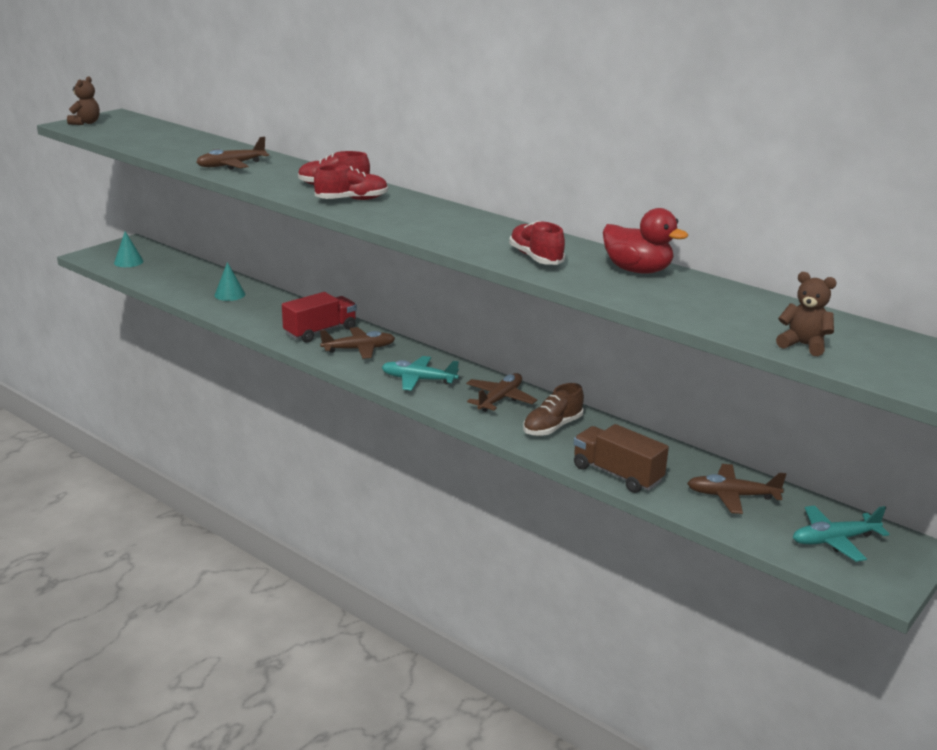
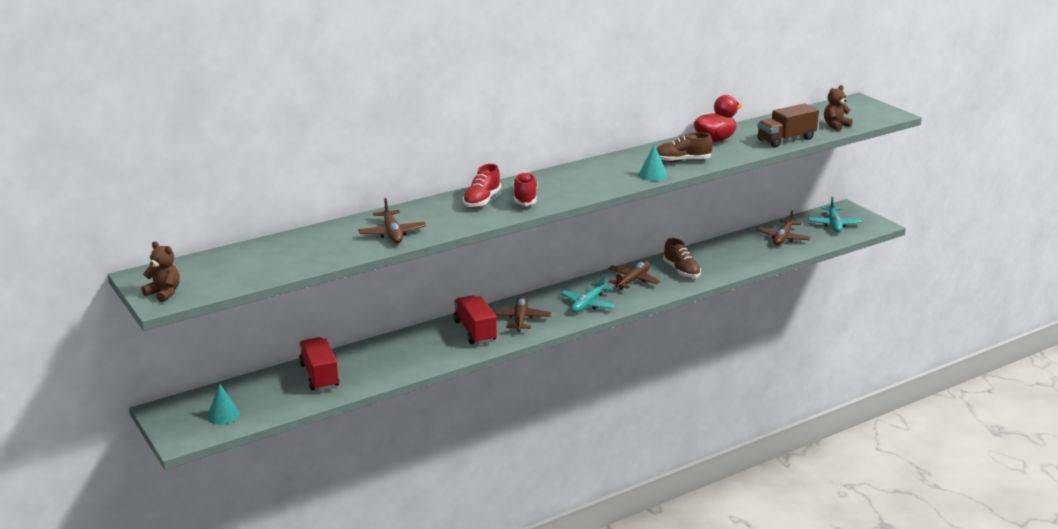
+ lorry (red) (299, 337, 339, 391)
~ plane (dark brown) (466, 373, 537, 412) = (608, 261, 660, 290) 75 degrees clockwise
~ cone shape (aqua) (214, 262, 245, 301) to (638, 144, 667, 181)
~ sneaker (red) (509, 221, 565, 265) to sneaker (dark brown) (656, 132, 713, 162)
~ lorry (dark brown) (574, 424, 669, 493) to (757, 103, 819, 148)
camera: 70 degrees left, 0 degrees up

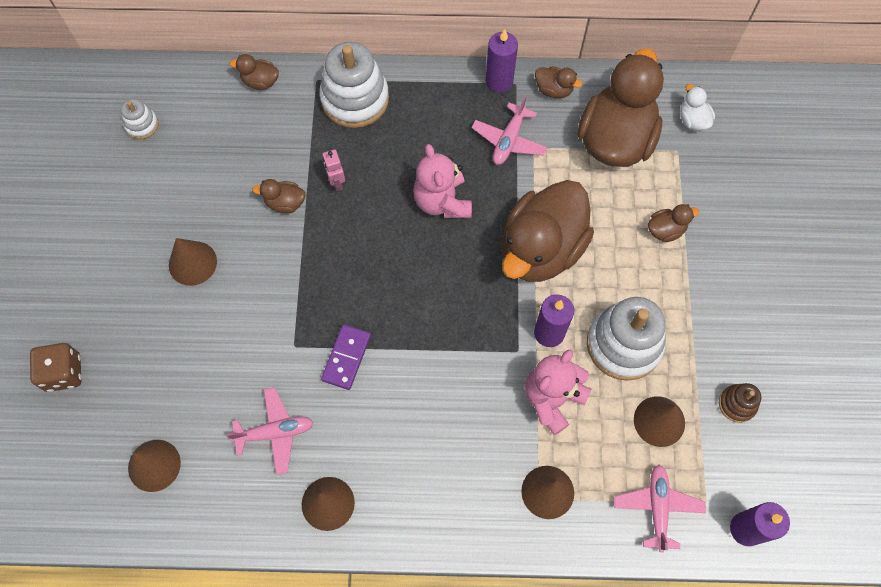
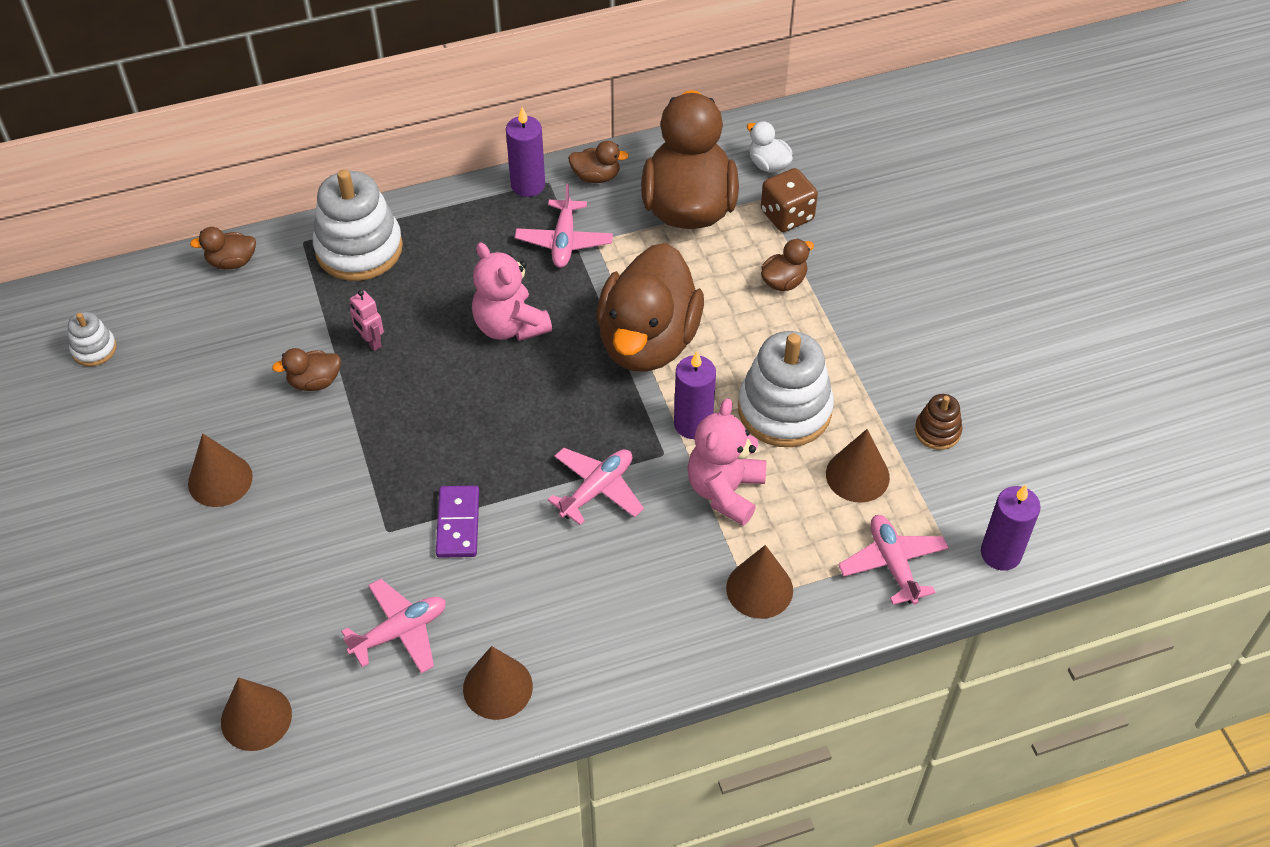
+ plane (pink) (548, 448, 644, 525)
~ dice (dark brown) (30, 343, 81, 392) to (761, 168, 818, 232)
camera: 20 degrees left, 15 degrees down

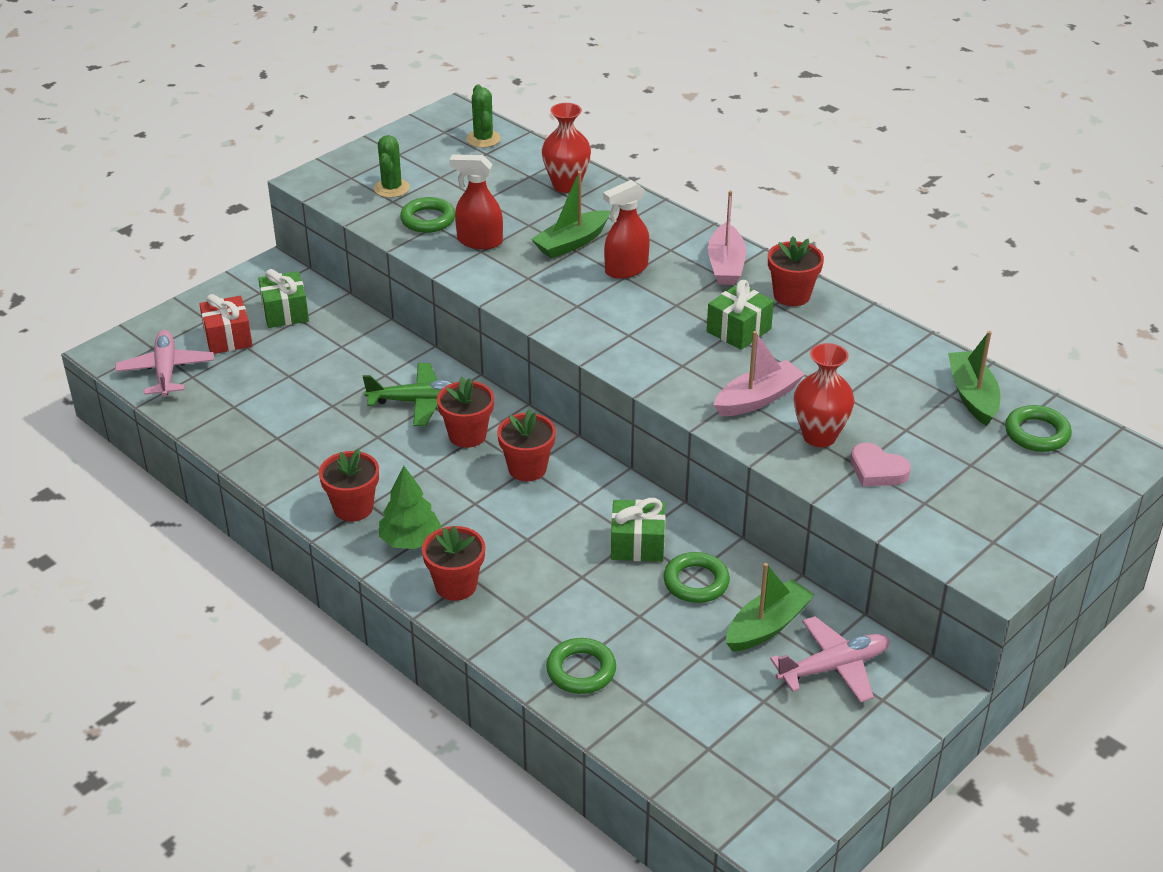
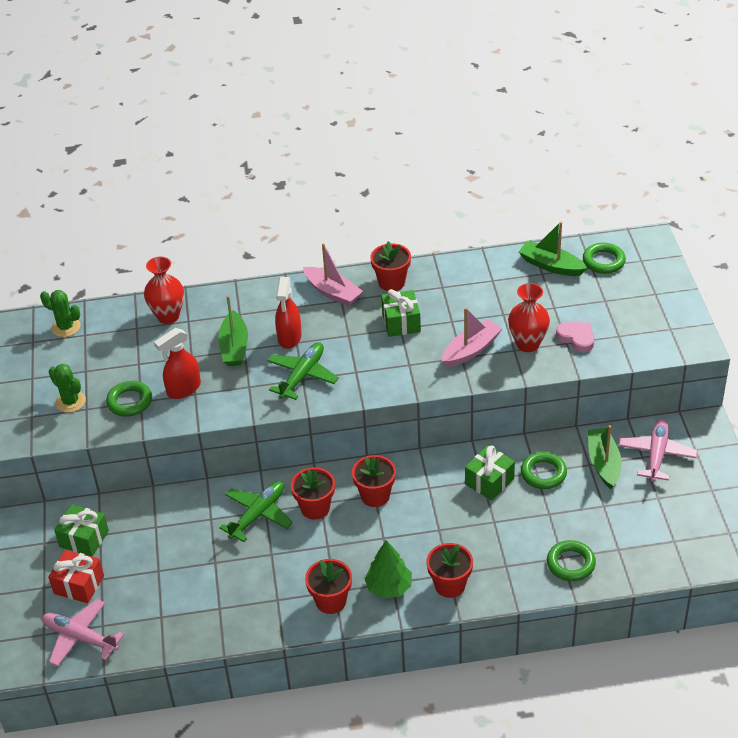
+ plane (leaf-green) (267, 342, 339, 400)
~ toy boat (pink) (714, 331, 805, 416) = (442, 308, 502, 367) 45 degrees clockwise
~ heart shape (pink) (850, 443, 911, 487) = (556, 322, 594, 352) 120 degrees counterclockwise
camera: 50 degrees left, 5 degrees up

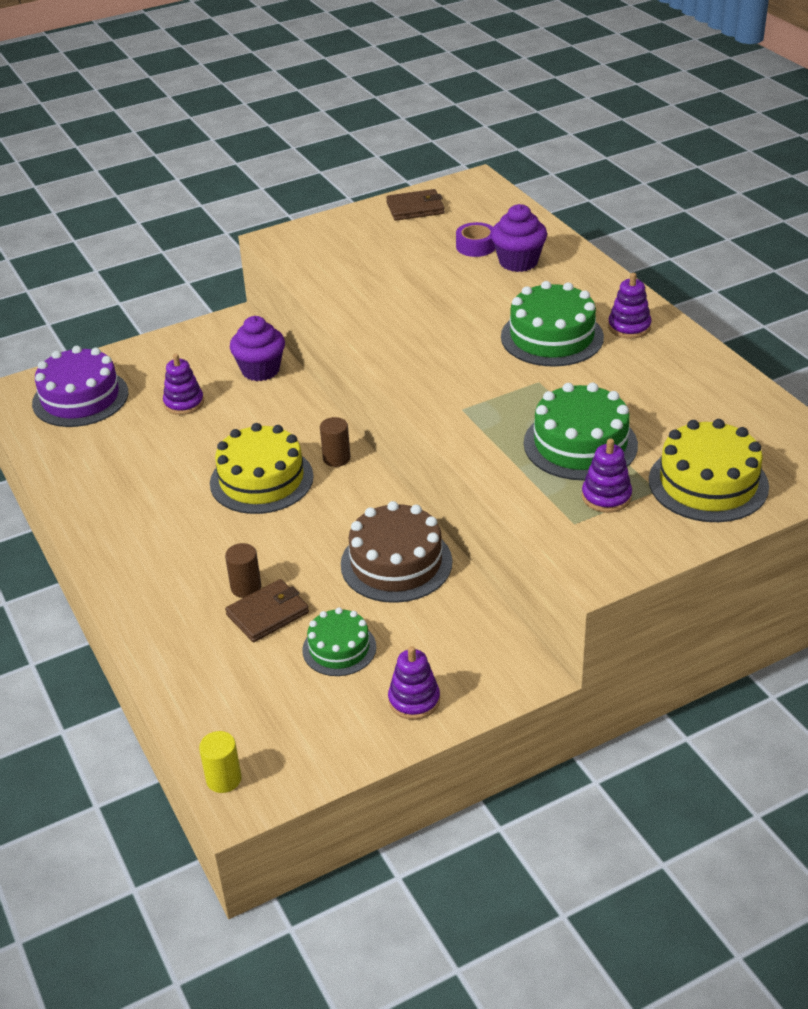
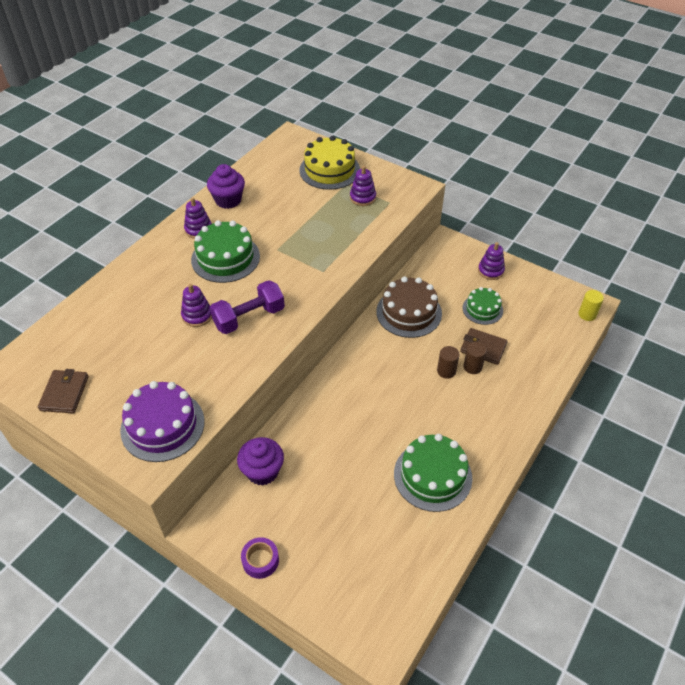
~ wallet (dark brown) (386, 189, 445, 221) = (38, 369, 89, 413) 45 degrees clockwise
~ cake (violet) (32, 346, 128, 427) to (120, 381, 205, 462)
~ stacking rings (violet) (163, 354, 204, 415) to (181, 284, 212, 327)
~ muffin (violet) (491, 204, 547, 272) to (207, 164, 245, 209)
+ hand weight (violet) (210, 280, 285, 334)
~ tape (violet) (456, 222, 495, 257) to (241, 537, 279, 579)
~ cake (leaf-green) (524, 383, 638, 480) to (394, 434, 472, 512)
~ cylinder shape (dark brown) (320, 417, 351, 467) to (437, 346, 460, 379)
- cake (bright yellow) (210, 423, 314, 514)
camera: 120 degrees left, 10 degrees up

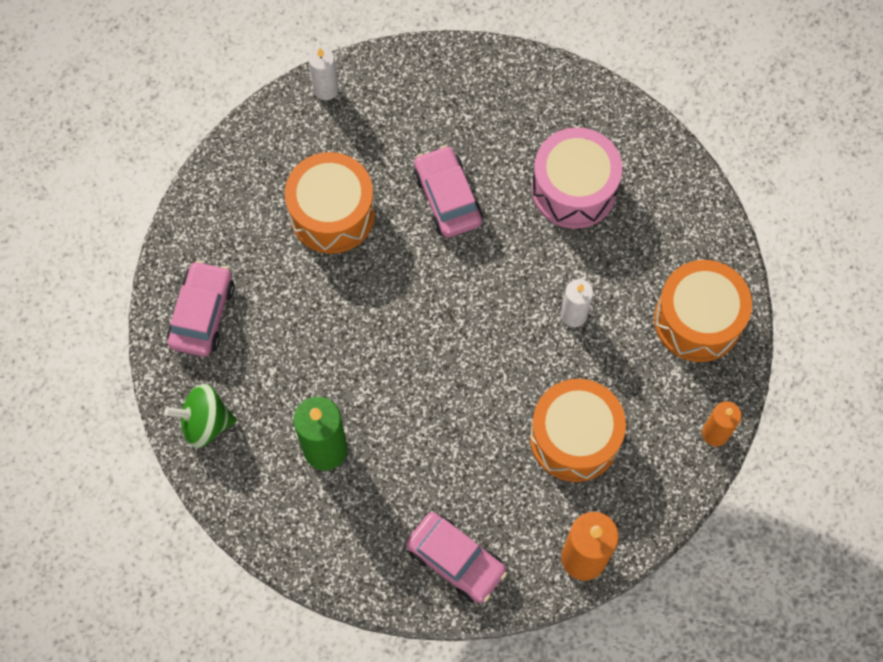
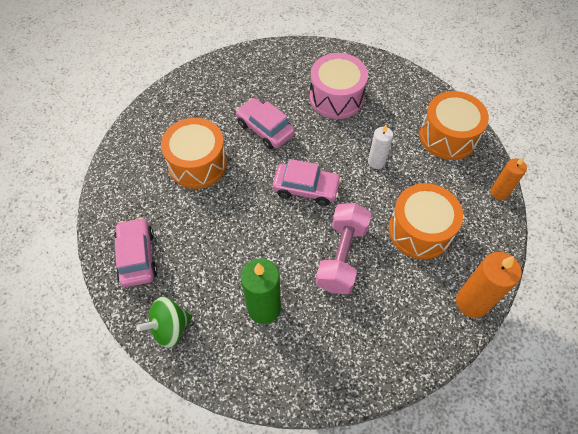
~ toy car (pink) (406, 512, 507, 603) to (273, 159, 342, 206)
+ hand weight (pink) (316, 203, 371, 294)
- candle (white) (308, 47, 338, 100)
camera: 25 degrees left, 10 degrees down

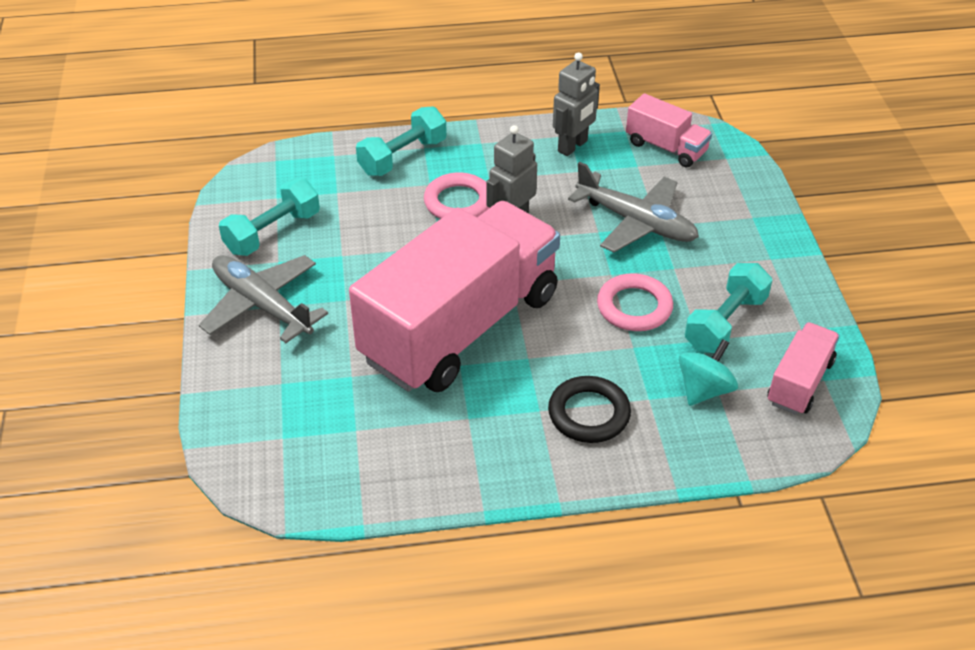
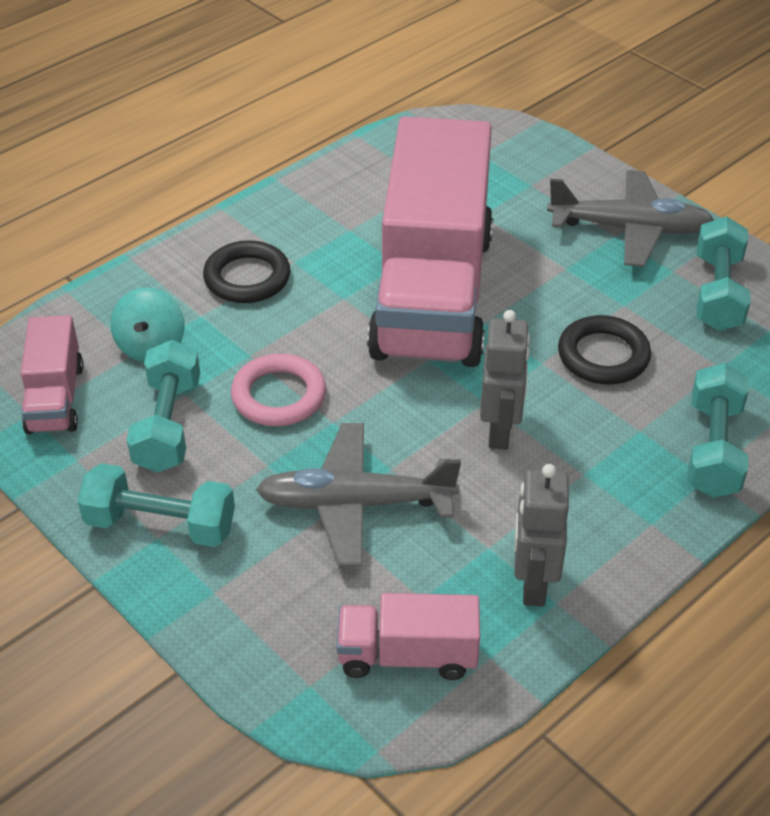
+ hand weight (aqua) (78, 463, 235, 547)
+ hoop (jet-black) (558, 315, 651, 384)
- hoop (pink) (424, 172, 489, 219)
camera: 145 degrees right, 0 degrees up

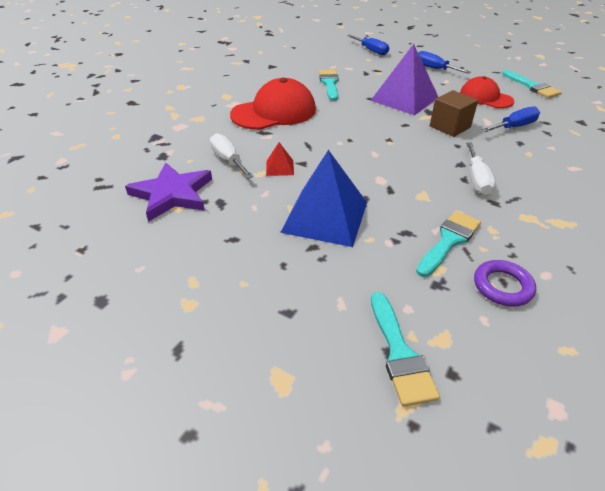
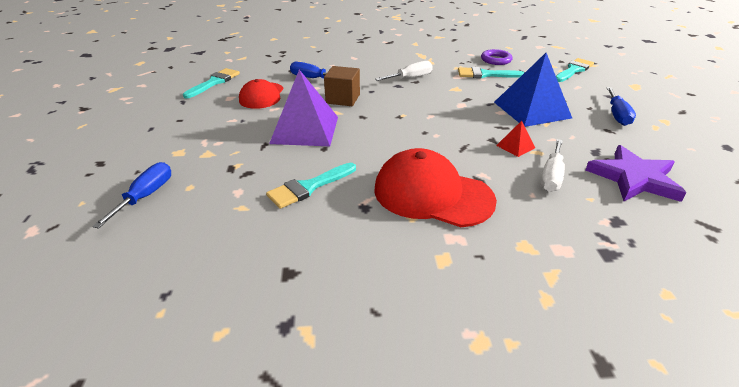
~ hand screwdriver (royal blue) (418, 51, 471, 74) to (606, 87, 636, 126)
camera: 125 degrees left, 5 degrees down

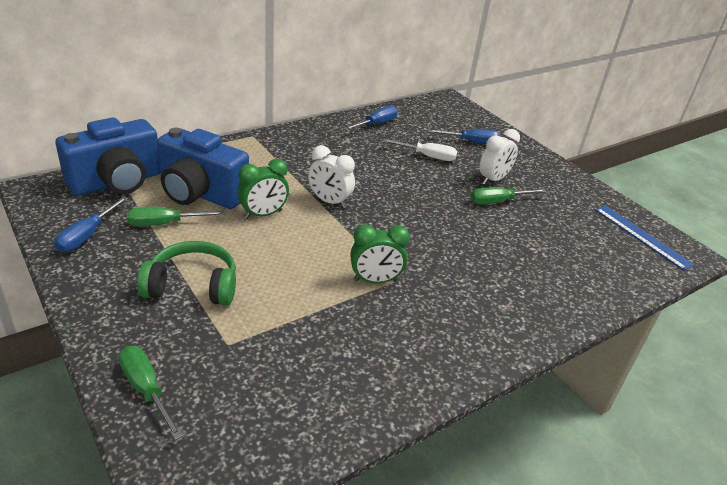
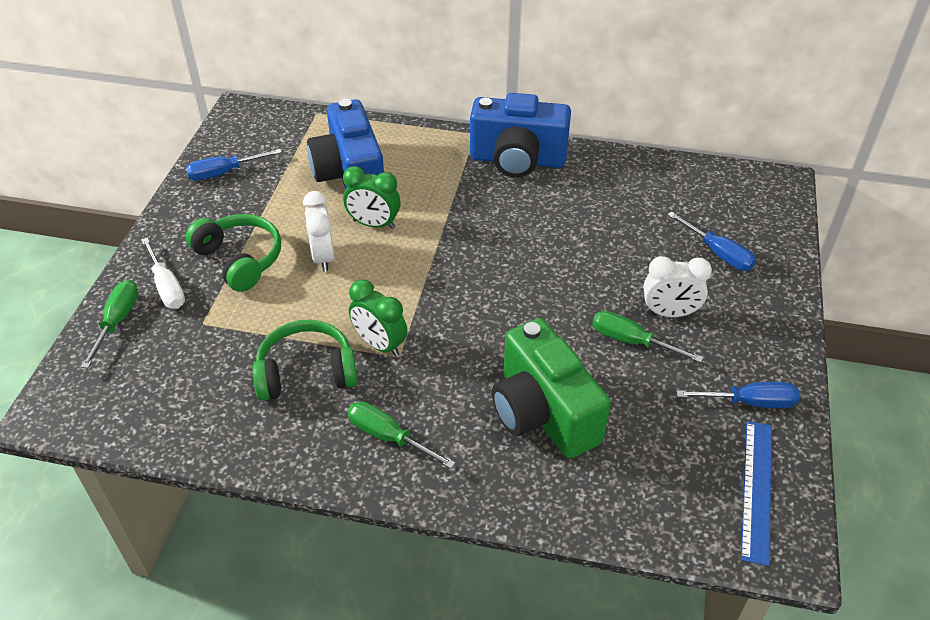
~ hand screwdriver (white) (383, 139, 457, 161) to (141, 237, 185, 309)
+ headset (leaf-green) (253, 320, 358, 401)
~ alarm clock (white) (308, 145, 355, 208) to (303, 191, 335, 272)
~ hand screwdriver (leaf-green) (127, 207, 225, 226) to (347, 402, 455, 469)
~ camera (royal blue) (56, 117, 160, 196) to (470, 93, 571, 177)
+ camera (leaf-green) (492, 318, 611, 459)
~ hand screwdriver (royal blue) (344, 106, 398, 131) to (676, 382, 800, 408)
camera: 50 degrees right, 10 degrees up

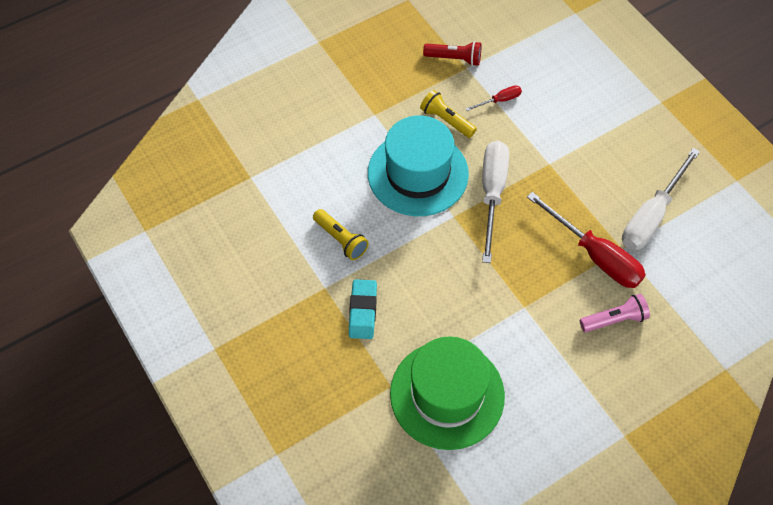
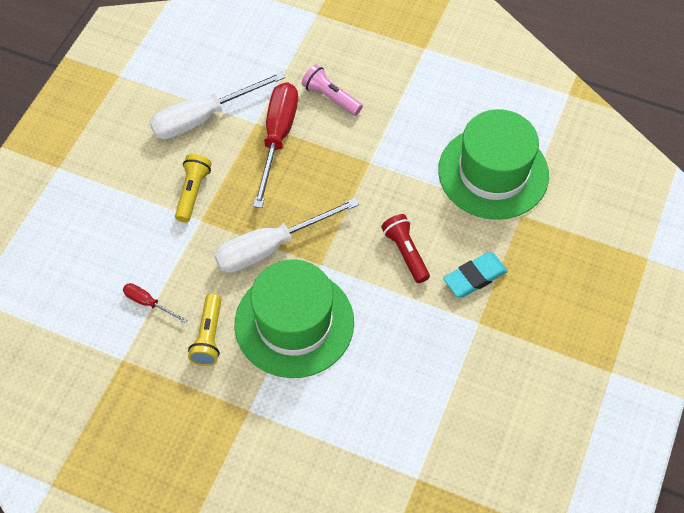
~ hand screwdriver (white) (622, 148, 700, 250) = (150, 72, 285, 140) 150 degrees clockwise
~ flashlight (bright yellow) (313, 209, 369, 260) to (175, 154, 212, 223)
~ hat (aqua) (368, 116, 469, 216) to hat (leaf-green) (235, 259, 354, 378)
~ flashlight (red) (423, 41, 481, 66) to (381, 214, 430, 283)
camera: 125 degrees left, 0 degrees up

